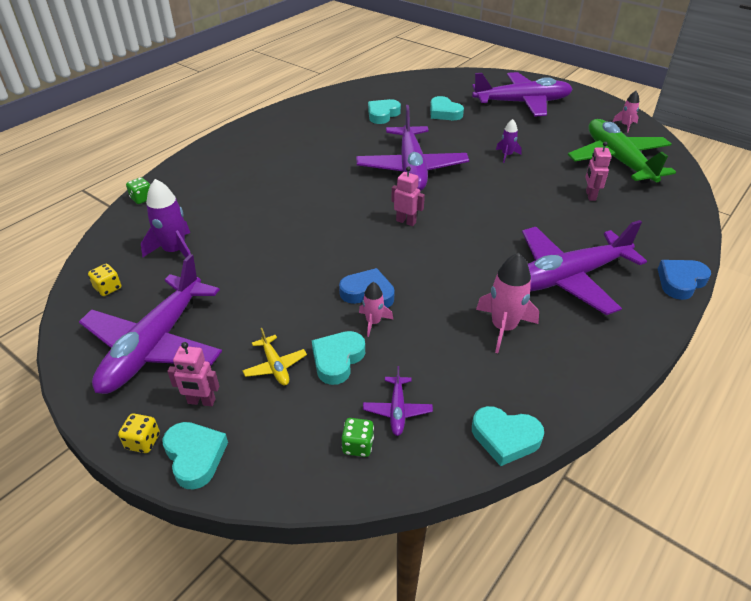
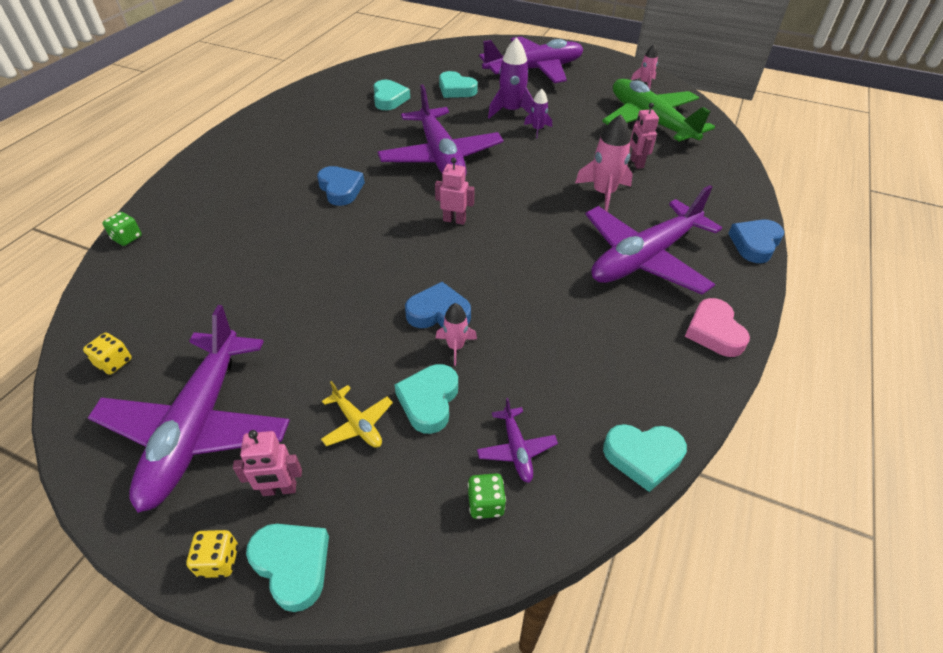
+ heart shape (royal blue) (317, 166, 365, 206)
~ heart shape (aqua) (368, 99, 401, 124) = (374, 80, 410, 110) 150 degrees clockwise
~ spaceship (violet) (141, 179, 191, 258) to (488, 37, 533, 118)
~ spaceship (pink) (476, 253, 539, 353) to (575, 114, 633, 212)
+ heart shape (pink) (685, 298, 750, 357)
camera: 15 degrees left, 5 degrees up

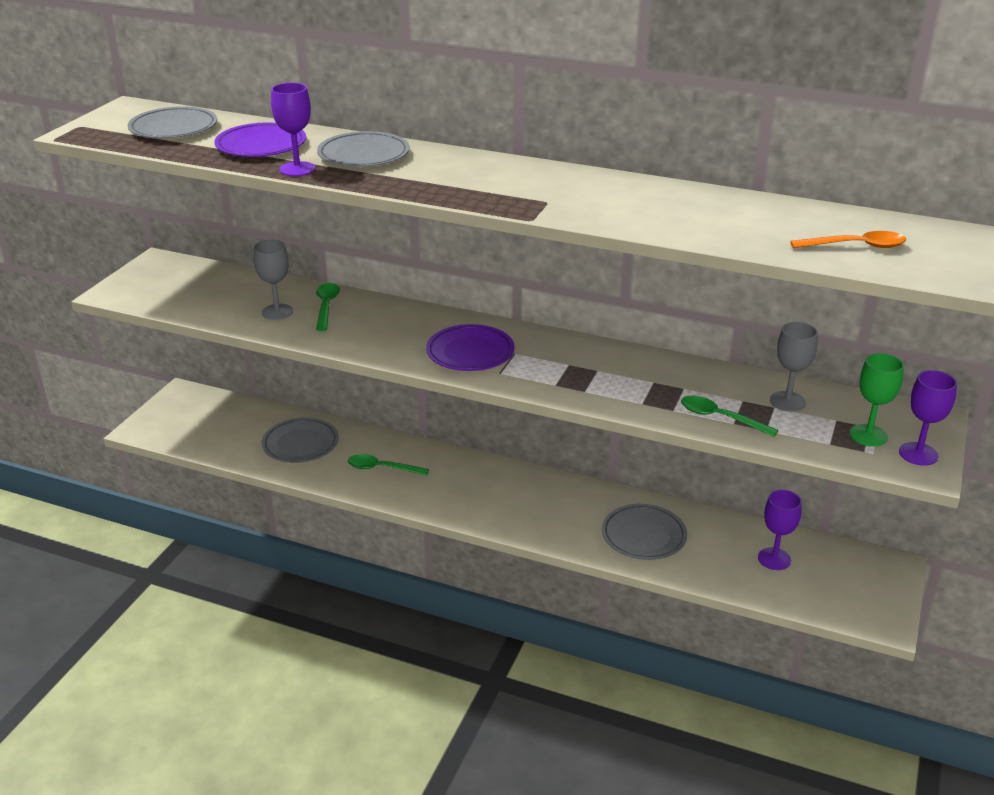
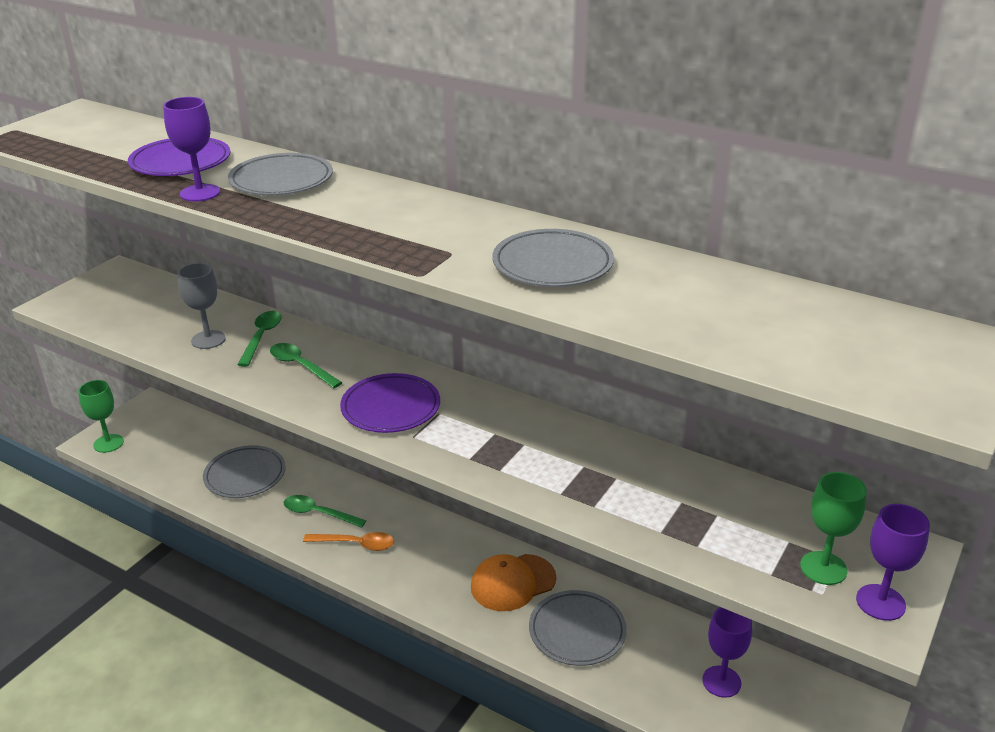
+ wine glass (leaf-green) (78, 380, 124, 453)
~ tablespoon (leaf-green) (681, 396, 779, 437) to (270, 343, 342, 388)
~ tablespoon (orange) (790, 231, 906, 248) to (303, 532, 394, 551)
+ peaked cap (orange) (471, 554, 556, 611)
~ flat dish (gray) (128, 106, 217, 139) to (492, 229, 614, 287)
- wine glass (gray) (770, 322, 818, 412)
camera: 10 degrees right, 0 degrees up

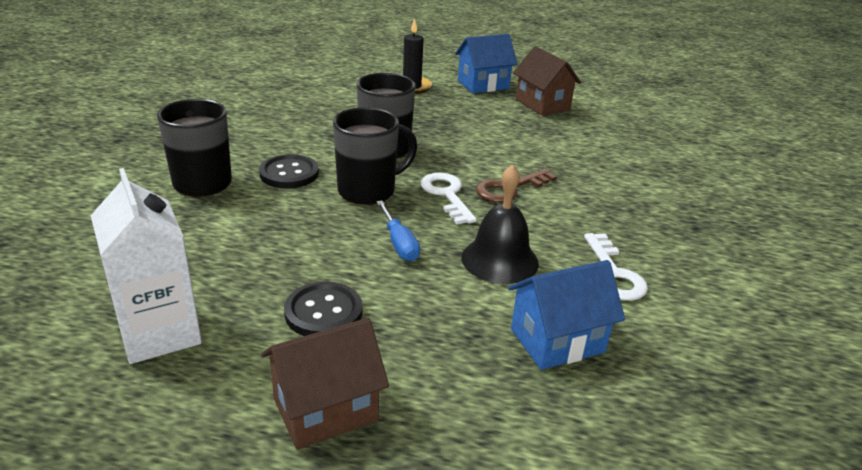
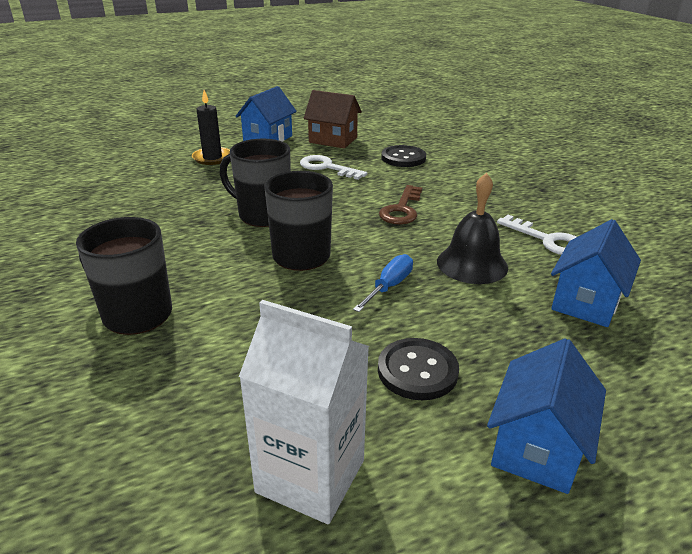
~ key (white) (421, 173, 477, 224) to (300, 155, 367, 180)
~ hand screwdriver (royal blue) (376, 200, 420, 261) = (353, 254, 413, 312) 90 degrees counterclockwise
~ shirt button (jet-black) (259, 154, 319, 189) to (381, 145, 426, 167)
~ toy house (dark brown) (261, 318, 389, 450) to toy house (royal blue) (487, 338, 606, 494)
camera: 35 degrees left, 0 degrees up

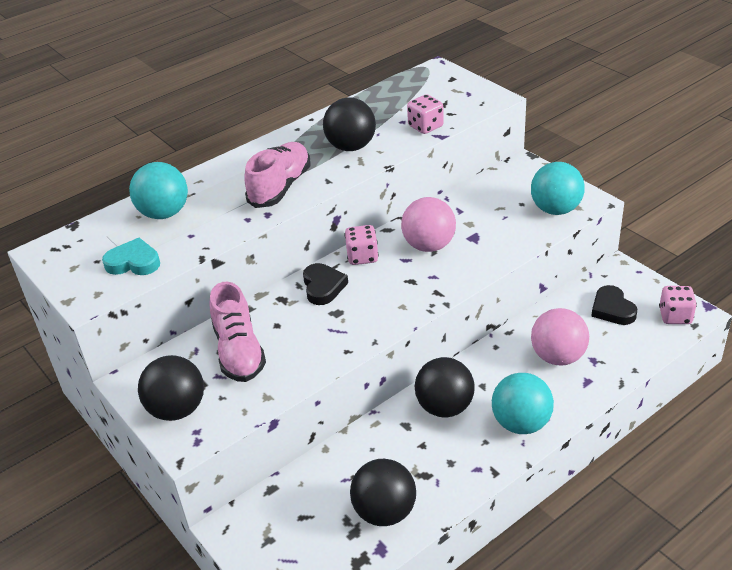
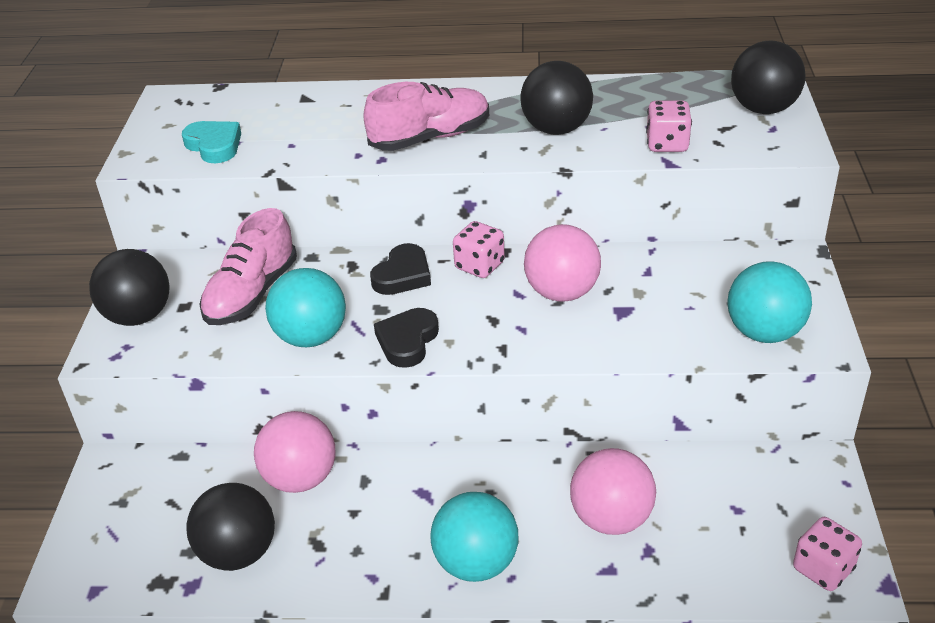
+ sphere (pink) (254, 411, 336, 493)
~ sphere (aqua) (129, 162, 188, 219) to (265, 268, 346, 347)
~ heart shape (jet-black) (591, 285, 637, 325) to (374, 308, 439, 368)
~ sphere (jet-black) (415, 357, 475, 417) to (731, 41, 806, 114)
camera: 40 degrees right, 0 degrees up

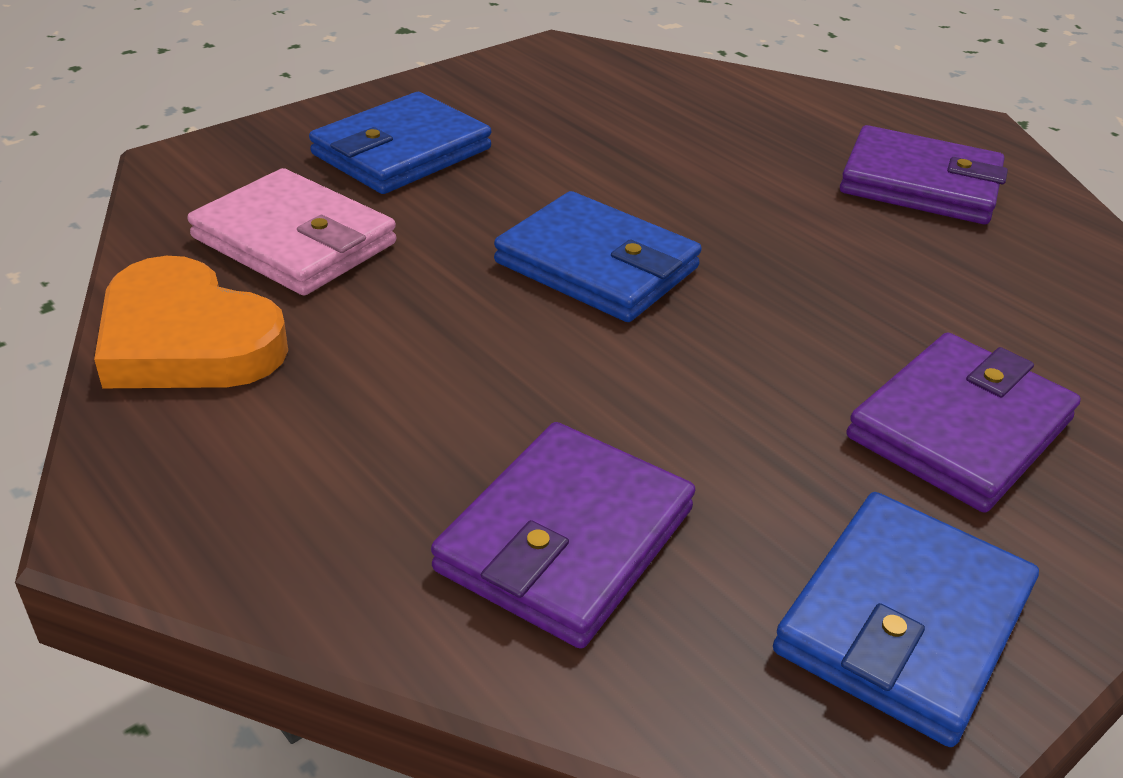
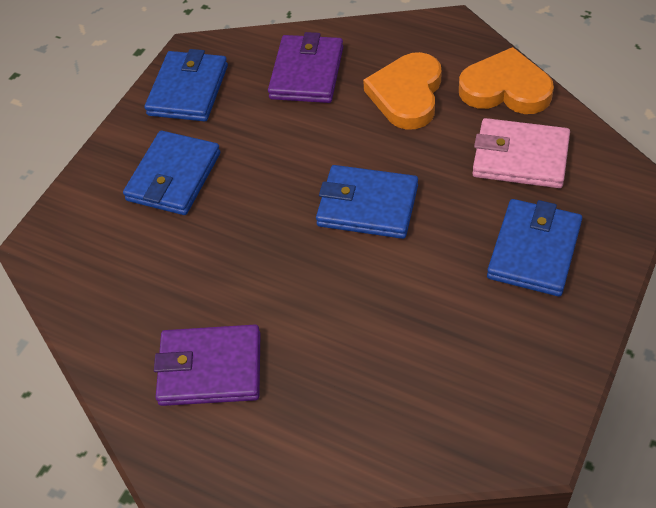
~ wallet (violet) (846, 332, 1081, 513) to wallet (royal blue) (123, 131, 221, 215)
+ heart shape (orange) (363, 52, 442, 130)
camera: 165 degrees right, 15 degrees up

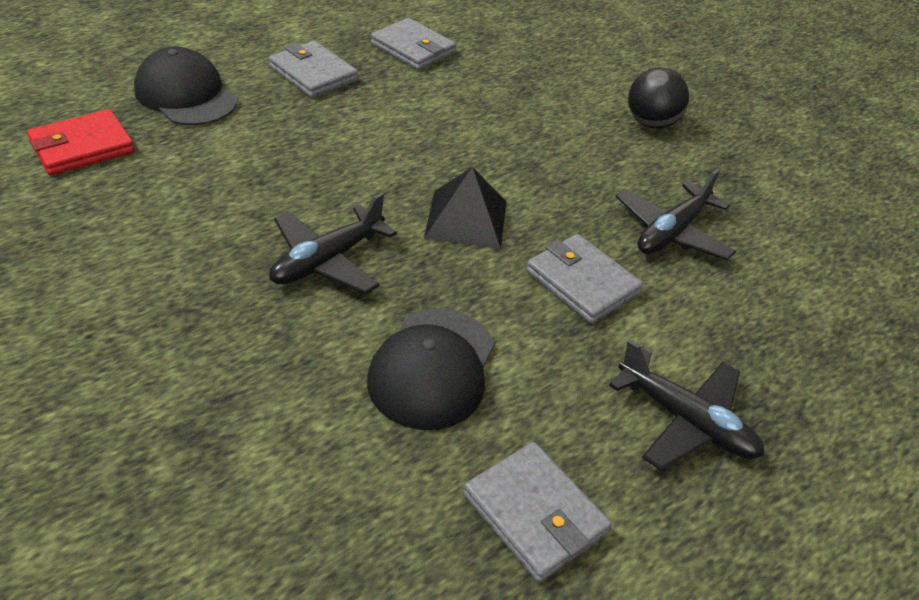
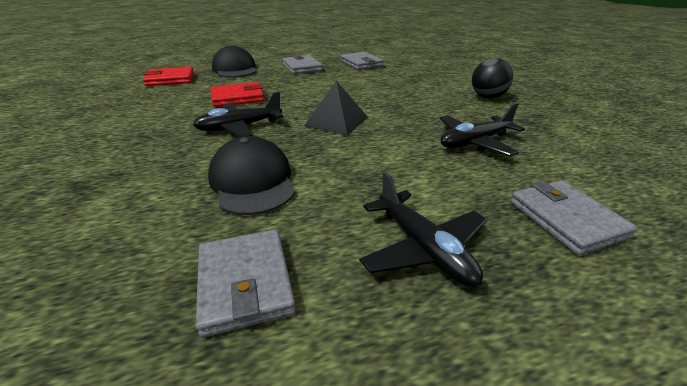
~ peaked cap (jet-black) (367, 309, 494, 430) = (208, 136, 296, 215) 120 degrees clockwise
+ wallet (red) (211, 82, 264, 107)
~ wallet (gray) (526, 234, 643, 324) to (511, 180, 637, 255)
camera: 25 degrees right, 10 degrees down

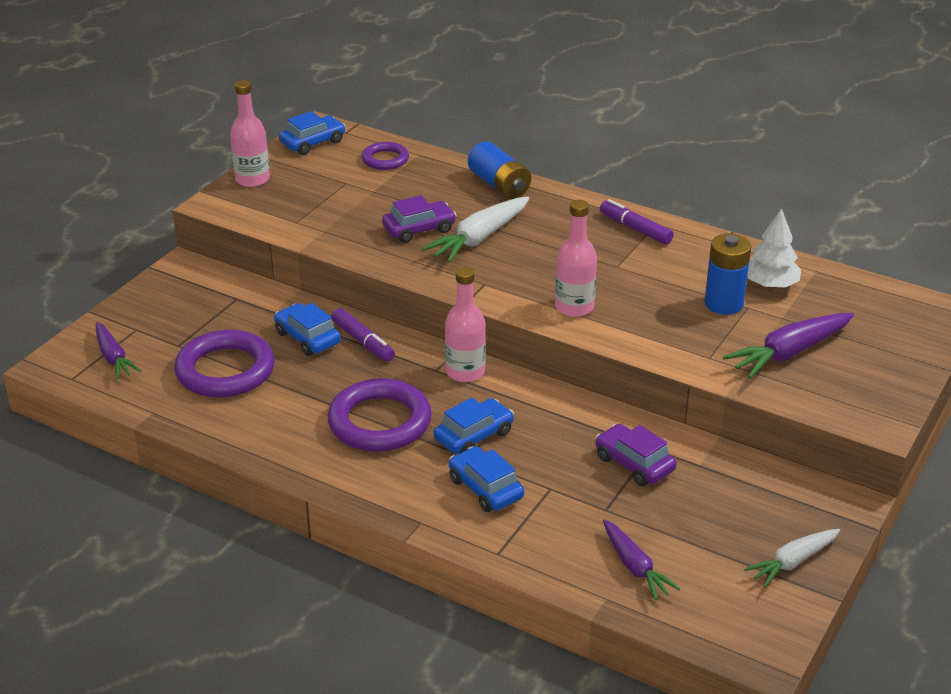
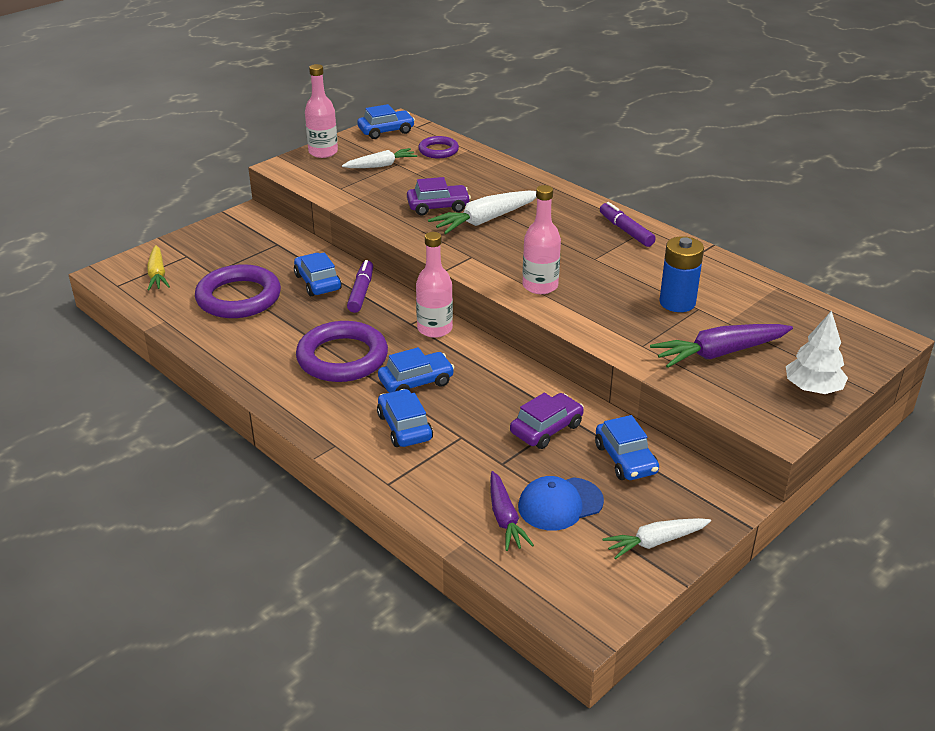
~ toy carrot (violet) (96, 322, 141, 379) to toy carrot (bright yellow) (147, 245, 170, 291)
+ toy carrot (white) (342, 148, 417, 168)
~ marker (violet) (331, 308, 395, 361) = (347, 260, 373, 313) 150 degrees counterclockwise
~ toy car (violet) (595, 424, 677, 486) = (510, 393, 584, 449) 75 degrees clockwise
+ peaked cap (royal blue) (518, 476, 604, 531)
+ toy car (royal blue) (595, 415, 659, 480)
~ tree (white) (747, 208, 801, 289) to (786, 311, 848, 394)
- AA battery (royal blue) (468, 142, 531, 199)
camera: 15 degrees right, 0 degrees up

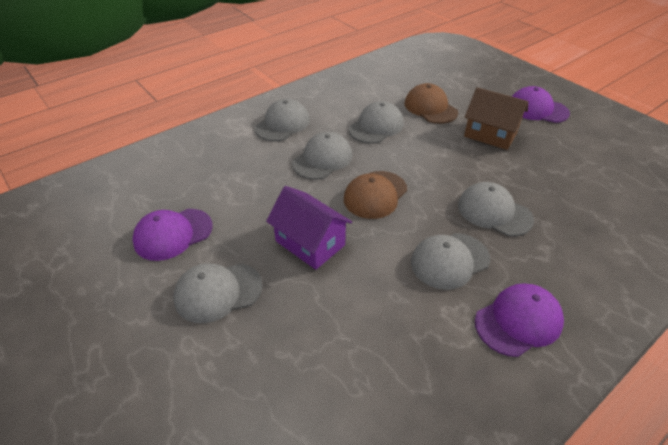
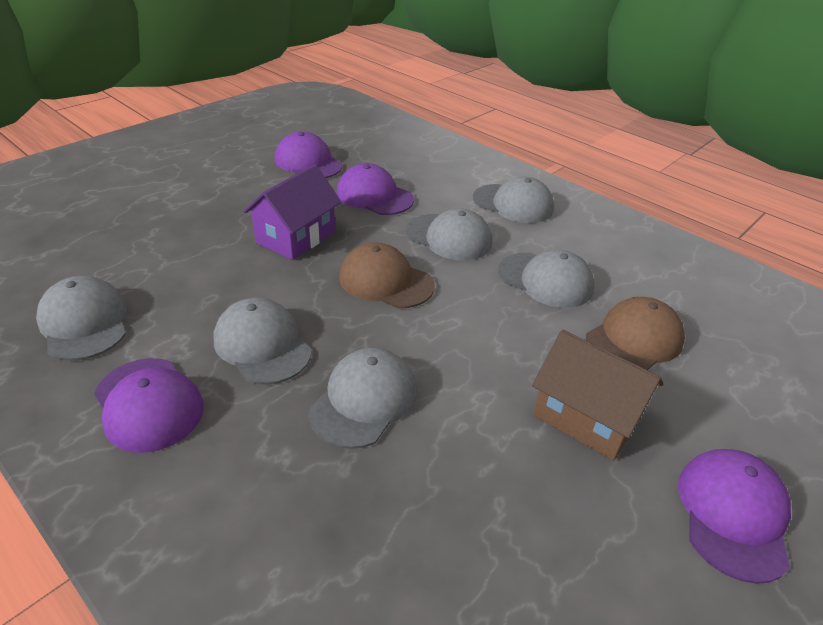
~ peaked cap (gray) (174, 263, 263, 323) to (36, 276, 126, 361)
+ peaked cap (violet) (337, 163, 414, 215)
~ toy house (dark brown) (464, 87, 528, 150) = (532, 330, 663, 460) 75 degrees counterclockwise
camera: 80 degrees right, 5 degrees down

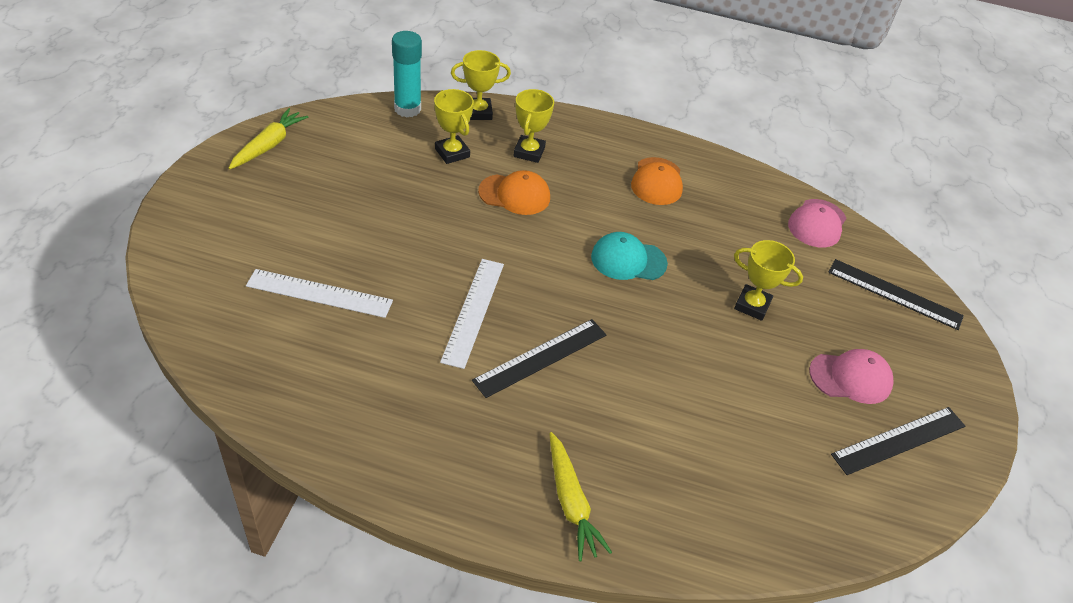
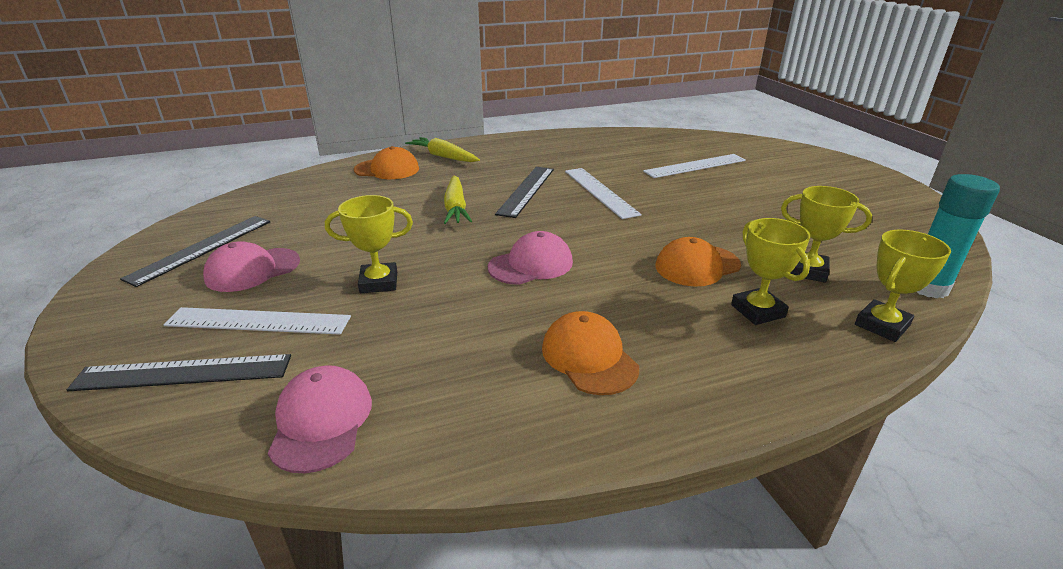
+ measuring stick (white) (163, 307, 351, 335)
+ peaked cap (orange) (354, 146, 419, 179)
~ toy carrot (bright yellow) (229, 108, 308, 169) to (444, 175, 472, 224)
~ peaked cap (aqua) (591, 232, 668, 280) to peaked cap (pink) (488, 231, 573, 285)
camera: 150 degrees right, 15 degrees down

